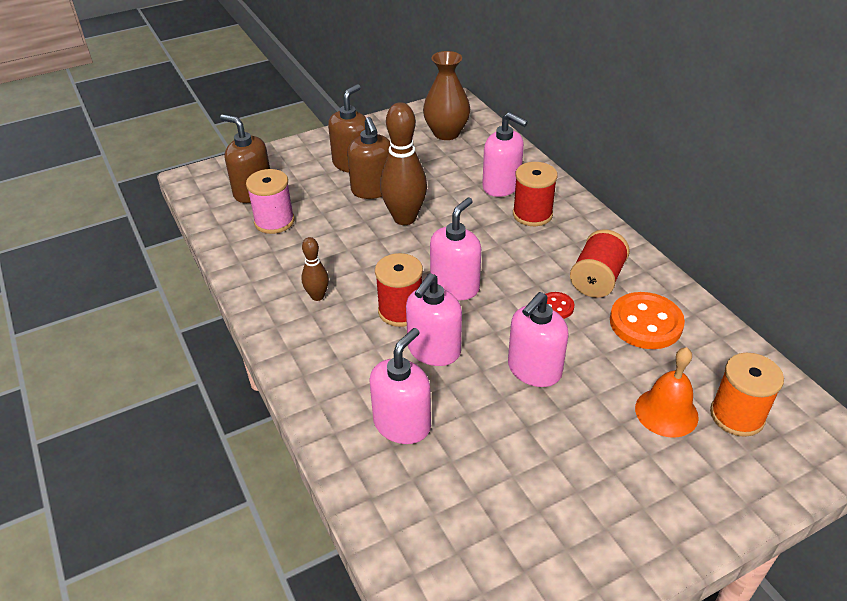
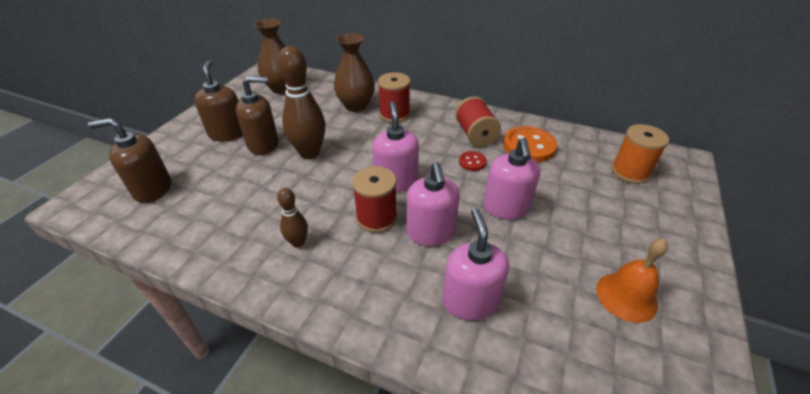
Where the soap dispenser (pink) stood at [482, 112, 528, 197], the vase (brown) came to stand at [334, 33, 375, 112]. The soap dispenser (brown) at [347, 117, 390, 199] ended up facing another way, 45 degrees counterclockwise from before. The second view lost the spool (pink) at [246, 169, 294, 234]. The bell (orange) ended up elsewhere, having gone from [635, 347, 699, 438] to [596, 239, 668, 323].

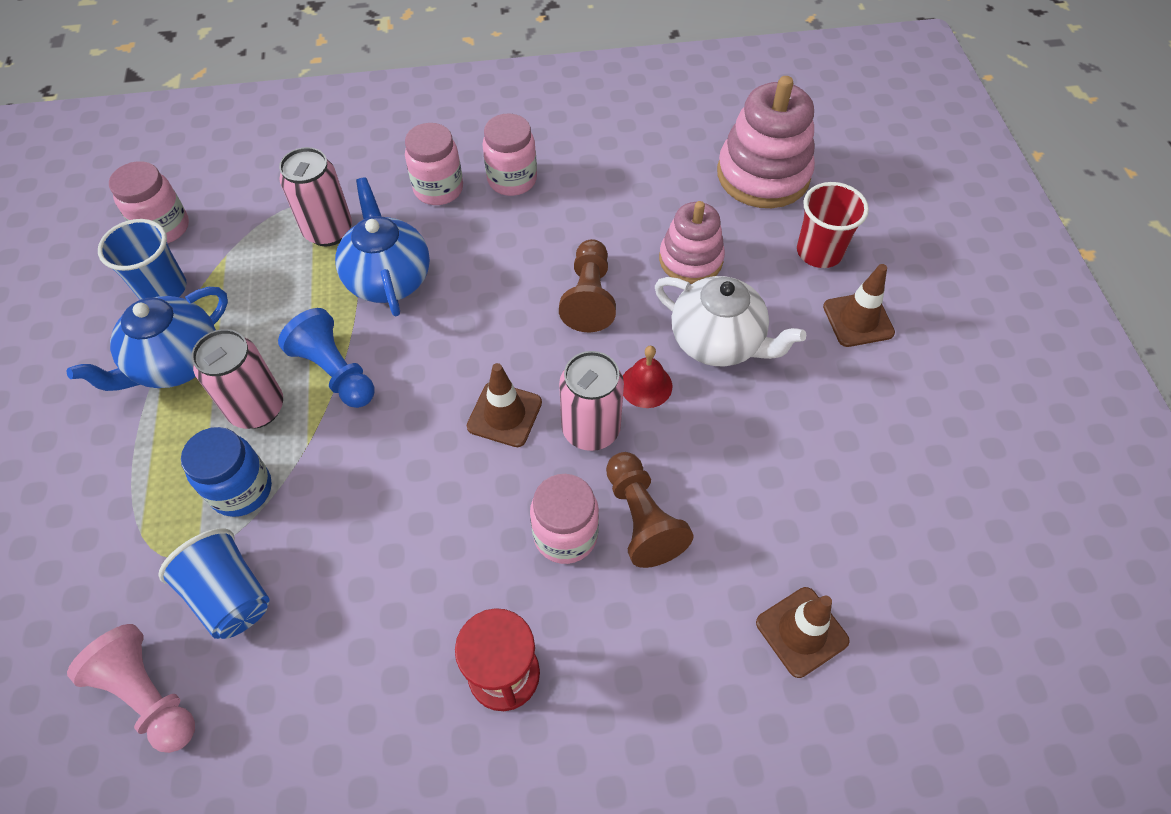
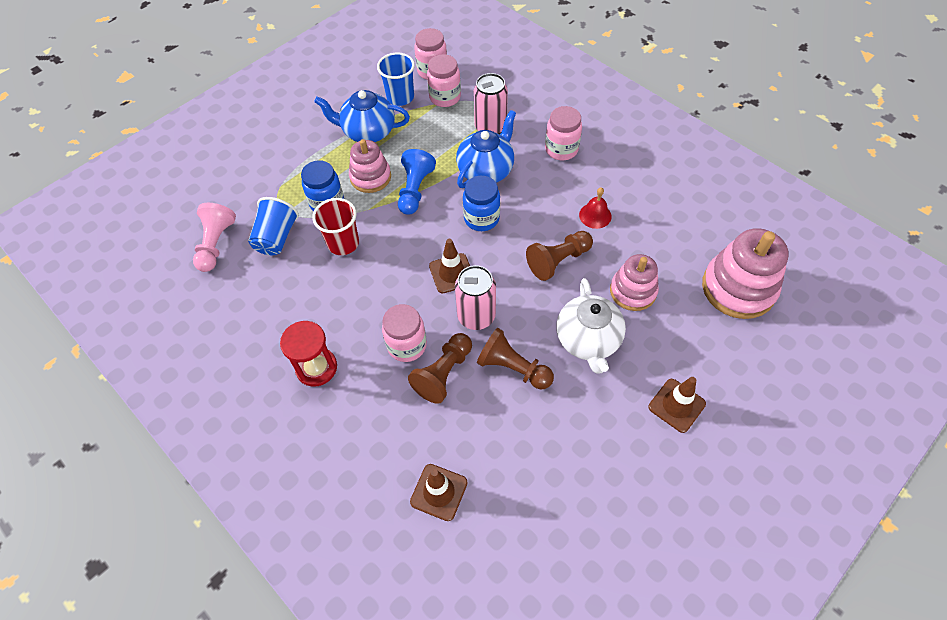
The jar (pink) ended up elsewhere, having gone from [482, 114, 537, 196] to [427, 54, 461, 107]. The cup (red) ended up elsewhere, having gone from [797, 182, 869, 268] to [312, 198, 359, 255]. Where the can (pink) stood at [191, 329, 283, 429], the stacking toy (pink) came to stand at [349, 139, 391, 193]. The bell (red) ended up elsewhere, having gone from [623, 346, 672, 408] to [579, 188, 612, 229]. The second view gained the jar (blue) at [463, 176, 500, 231]. The second view gained the pawn (brown) at [477, 328, 554, 390].

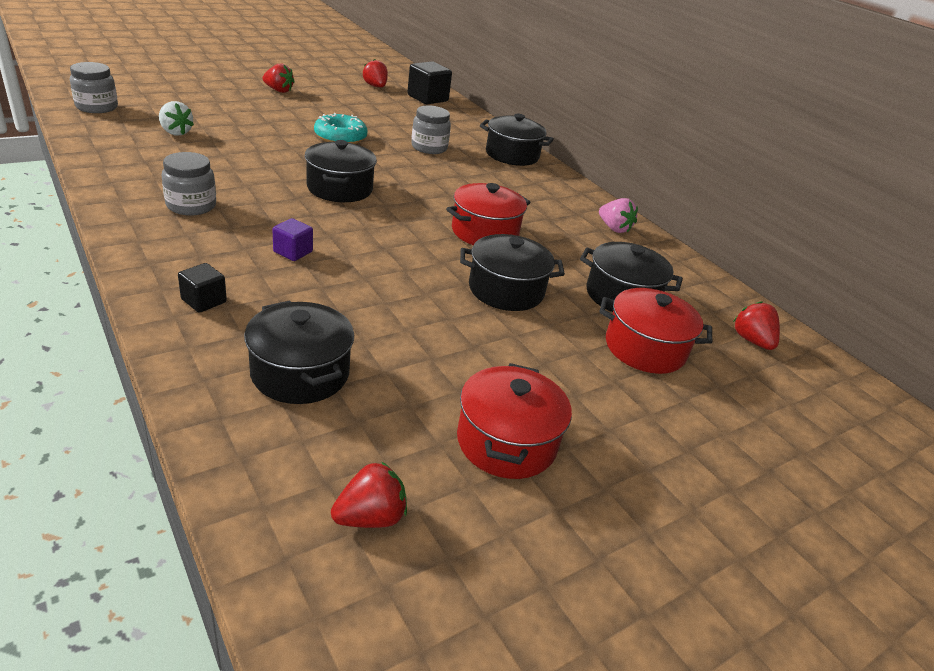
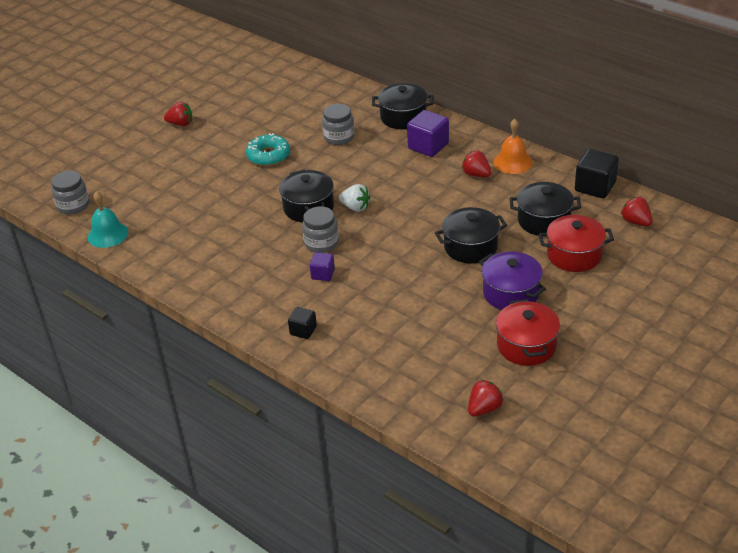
The strawberry (red) ended up elsewhere, having gone from [363, 59, 388, 87] to [461, 150, 492, 177]. The cube (black) ended up elsewhere, having gone from [407, 61, 452, 105] to [575, 149, 619, 198]. The strawberry (white) ended up elsewhere, having gone from [159, 101, 194, 136] to [339, 184, 370, 212]. The jar (grey) ended up elsewhere, having gone from [161, 152, 216, 216] to [302, 206, 339, 253]. The second view lost the pot (red) at [446, 183, 531, 245]. Where the strawberry (pink) stood at [599, 198, 638, 233], the bell (orange) came to stand at [494, 119, 532, 174]. The second view lost the pot (black) at [244, 300, 354, 404]. The second view gained the cube (purple) at [407, 110, 449, 157]. The second view gained the bell (turquoise) at [88, 191, 128, 248]. The second view gained the pot (purple) at [479, 251, 546, 310].

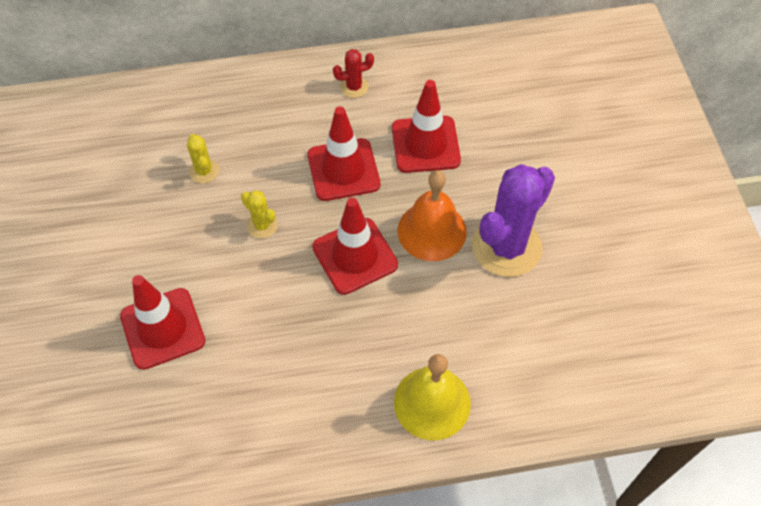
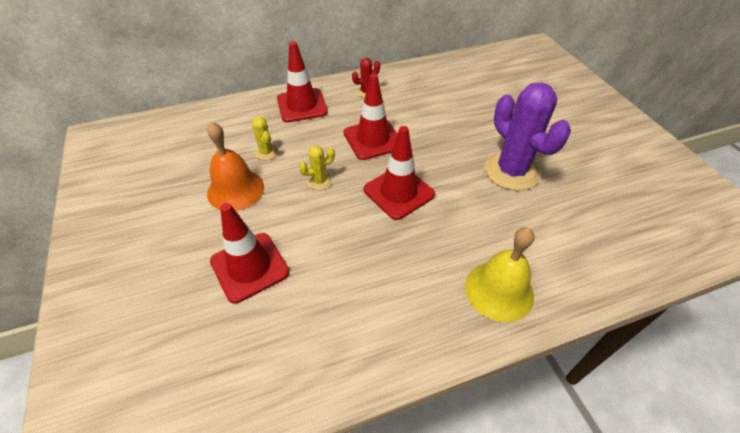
The traffic cone (red) ended up elsewhere, having gone from [392, 80, 461, 173] to [277, 41, 328, 123]. The cactus (purple) at [472, 164, 555, 277] ended up facing another way, 60 degrees counterclockwise from before. The bell (orange) ended up elsewhere, having gone from [398, 170, 467, 261] to [207, 121, 264, 211]. The cactus (yellow) at [241, 190, 278, 238] ended up facing another way, 60 degrees counterclockwise from before.

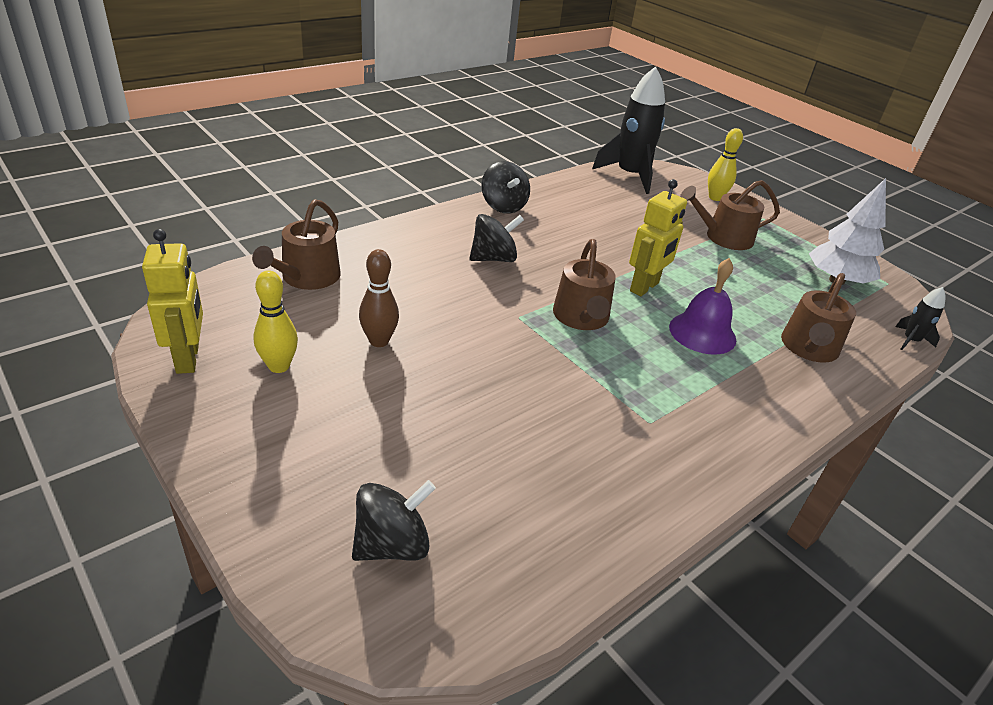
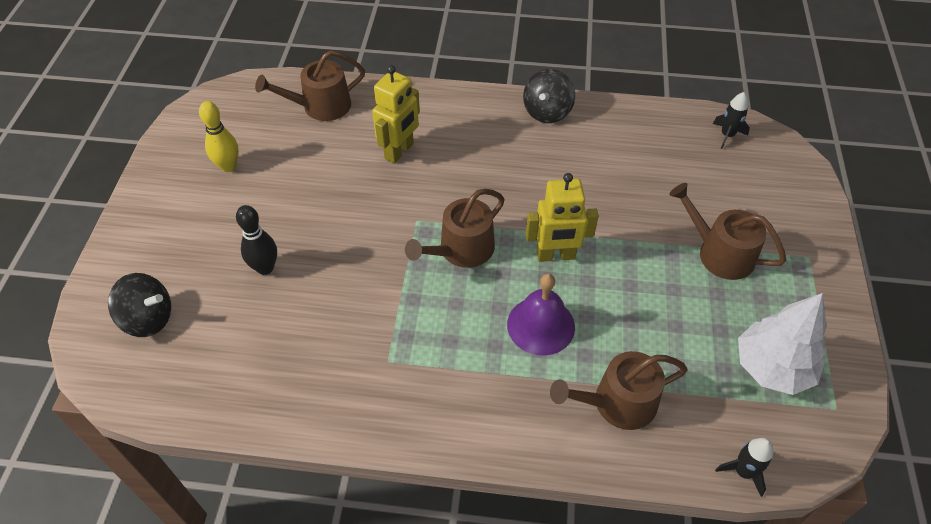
The size of the rocket (black) at [592, 66, 665, 194] changed by a factor of 0.46. The second view lost the bowling pin (yellow) at [708, 128, 743, 201]. The second view lost the spinning top (black) at [469, 214, 524, 262]. The robot (yellow) ended up elsewhere, having gone from [142, 229, 203, 374] to [372, 65, 420, 164]. The second view lost the bowling pin (brown) at [359, 249, 399, 347]. The second view gained the bowling pin (black) at [236, 205, 277, 275].

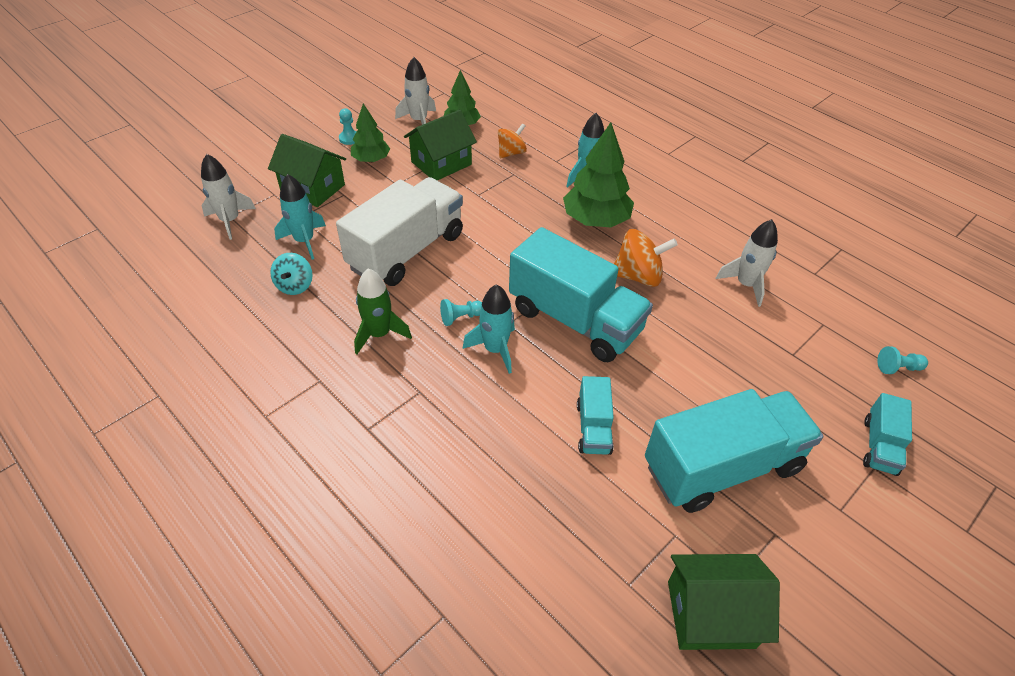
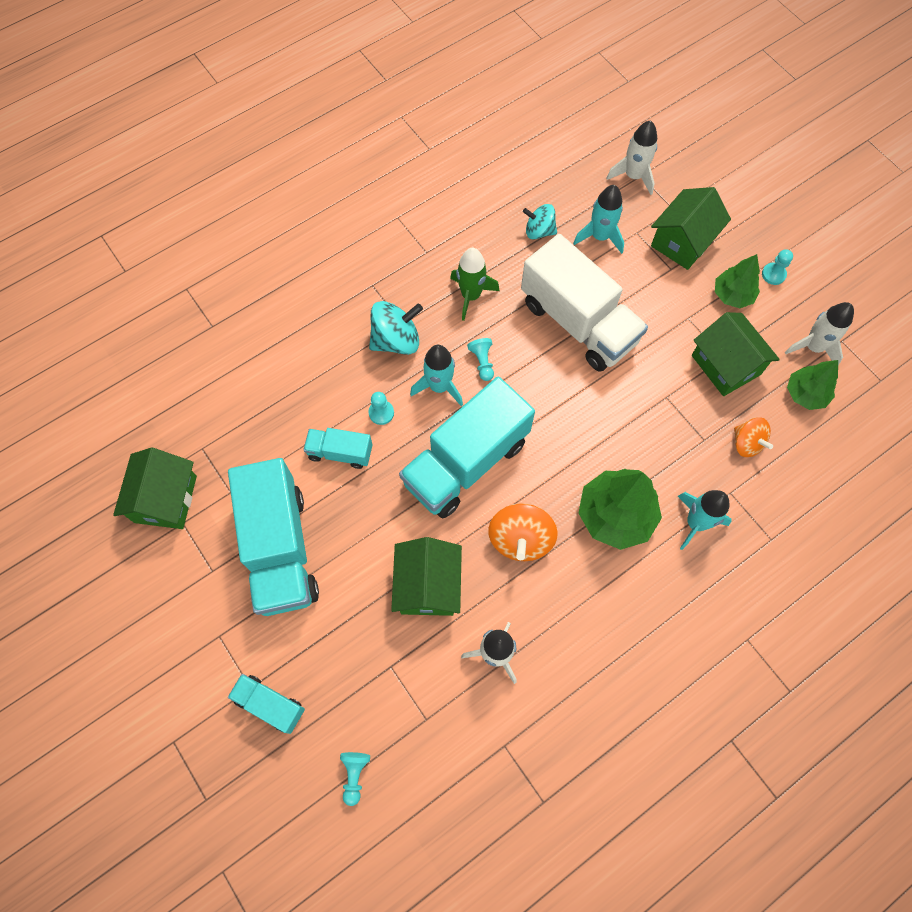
The second view gained the spinning top (turquoise) at [369, 301, 423, 355]. The second view gained the pawn (turquoise) at [368, 392, 394, 425]. The second view gained the house (green) at [391, 537, 462, 616].

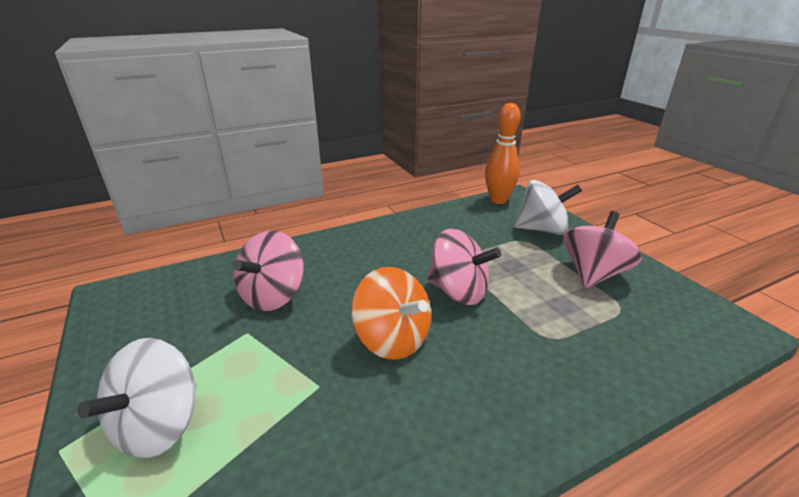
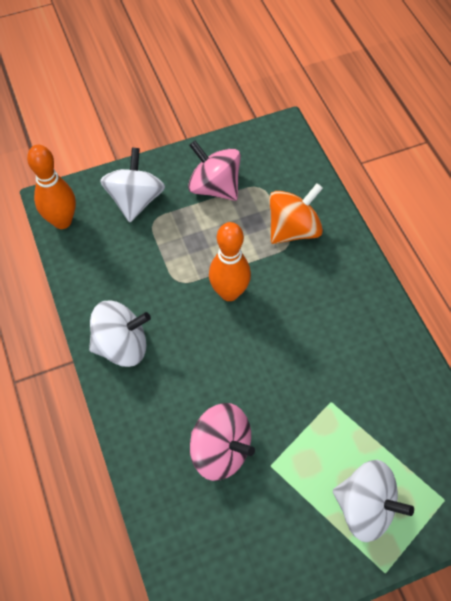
Where the spinning top (pink) stood at [427, 229, 501, 305], the bowling pin (orange) came to stand at [209, 222, 251, 301]. The spinning top (orange) ended up elsewhere, having gone from [351, 267, 431, 360] to [269, 183, 323, 244]. The second view gained the spinning top (white) at [89, 301, 151, 367].

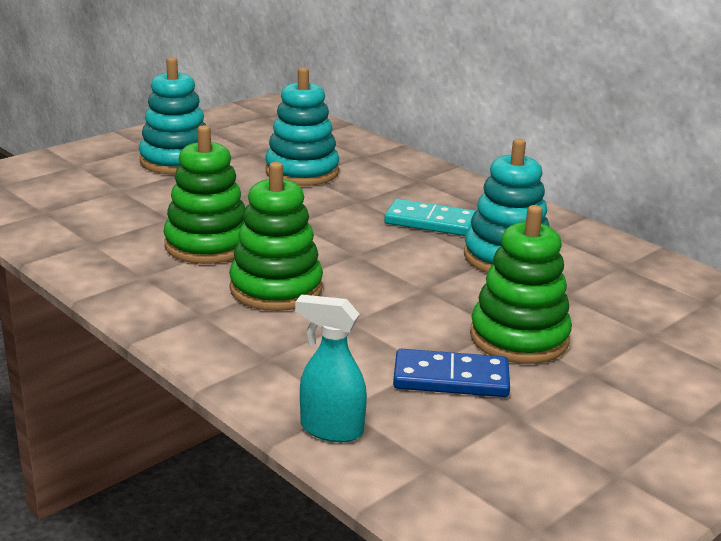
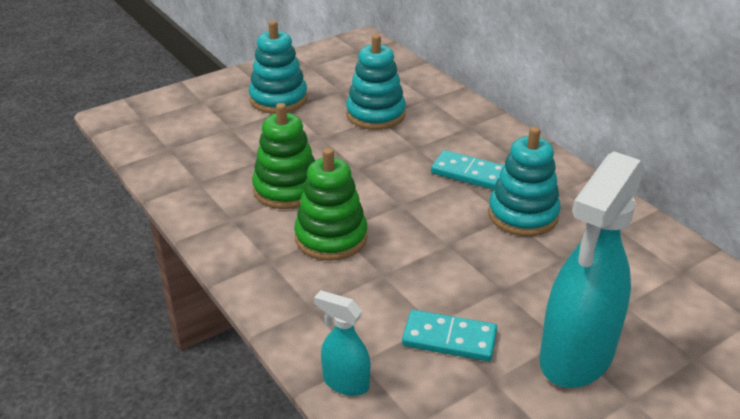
The second view lost the stacking toy (green) at [470, 205, 572, 364]. What was the domino (blue) at [393, 349, 510, 397] turned into the domino (turquoise) at [402, 310, 497, 361]. The second view gained the spray bottle (turquoise) at [539, 151, 645, 388].

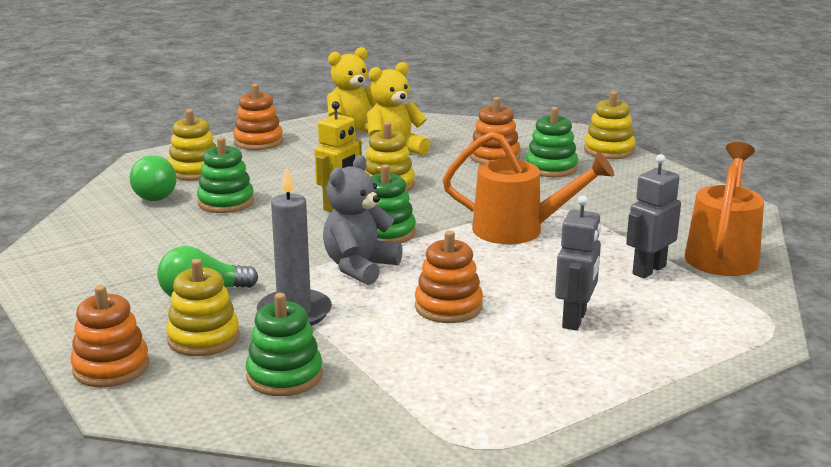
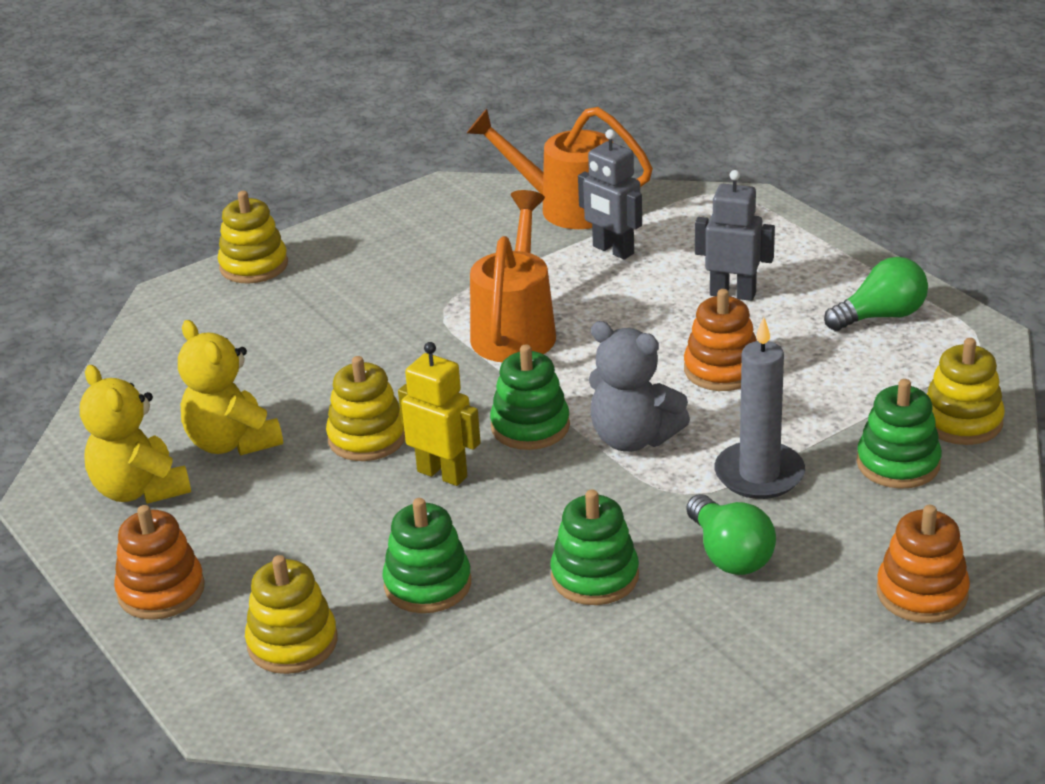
The second view lost the stacking toy (orange) at [470, 97, 521, 164]. The stacking toy (green) ended up elsewhere, having gone from [526, 107, 578, 177] to [551, 489, 639, 605]. The light bulb (green) ended up elsewhere, having gone from [130, 155, 177, 201] to [824, 257, 928, 331]. The stacking toy (yellow) ended up elsewhere, having gone from [166, 259, 240, 356] to [927, 338, 1005, 445].

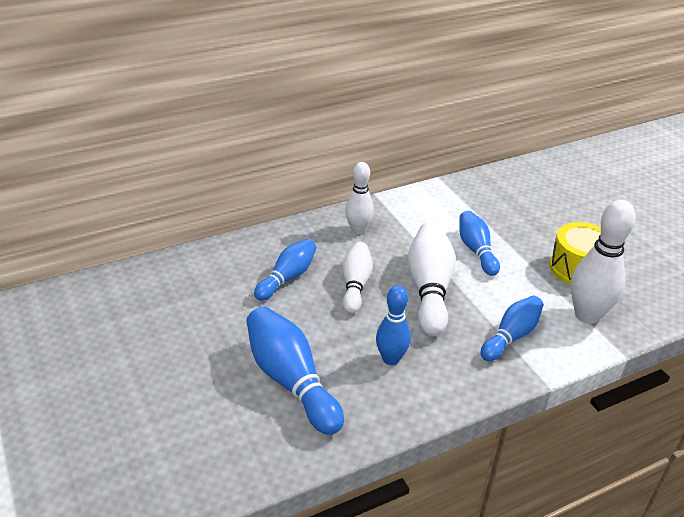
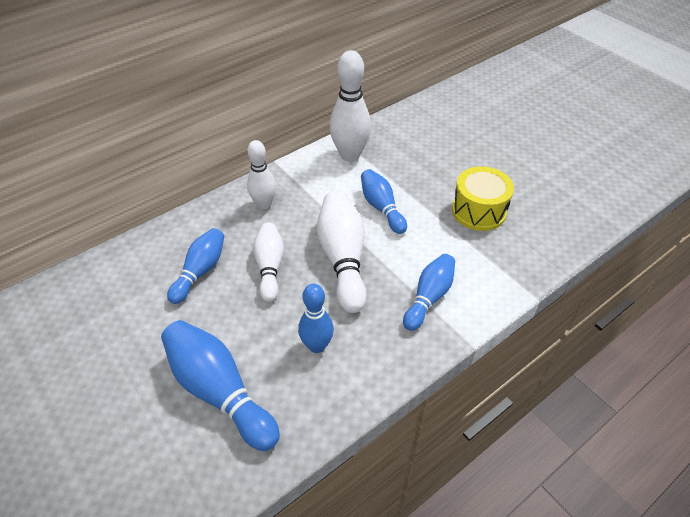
The bowling pin (white) ended up elsewhere, having gone from [571, 200, 636, 324] to [329, 50, 371, 162].

